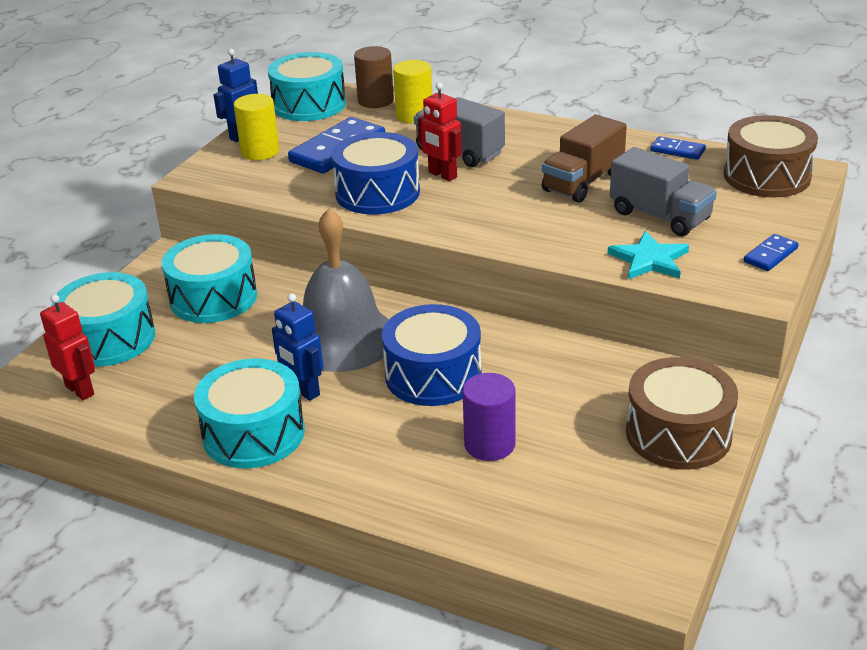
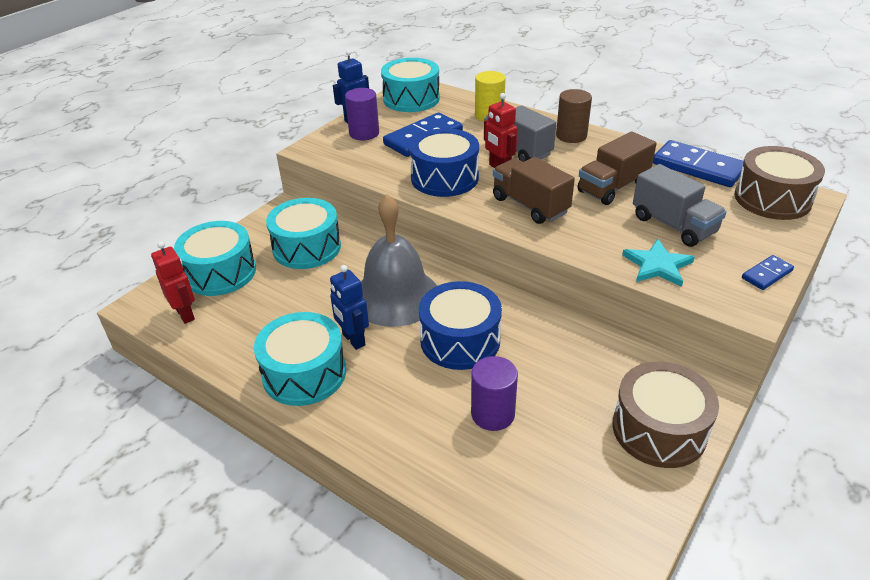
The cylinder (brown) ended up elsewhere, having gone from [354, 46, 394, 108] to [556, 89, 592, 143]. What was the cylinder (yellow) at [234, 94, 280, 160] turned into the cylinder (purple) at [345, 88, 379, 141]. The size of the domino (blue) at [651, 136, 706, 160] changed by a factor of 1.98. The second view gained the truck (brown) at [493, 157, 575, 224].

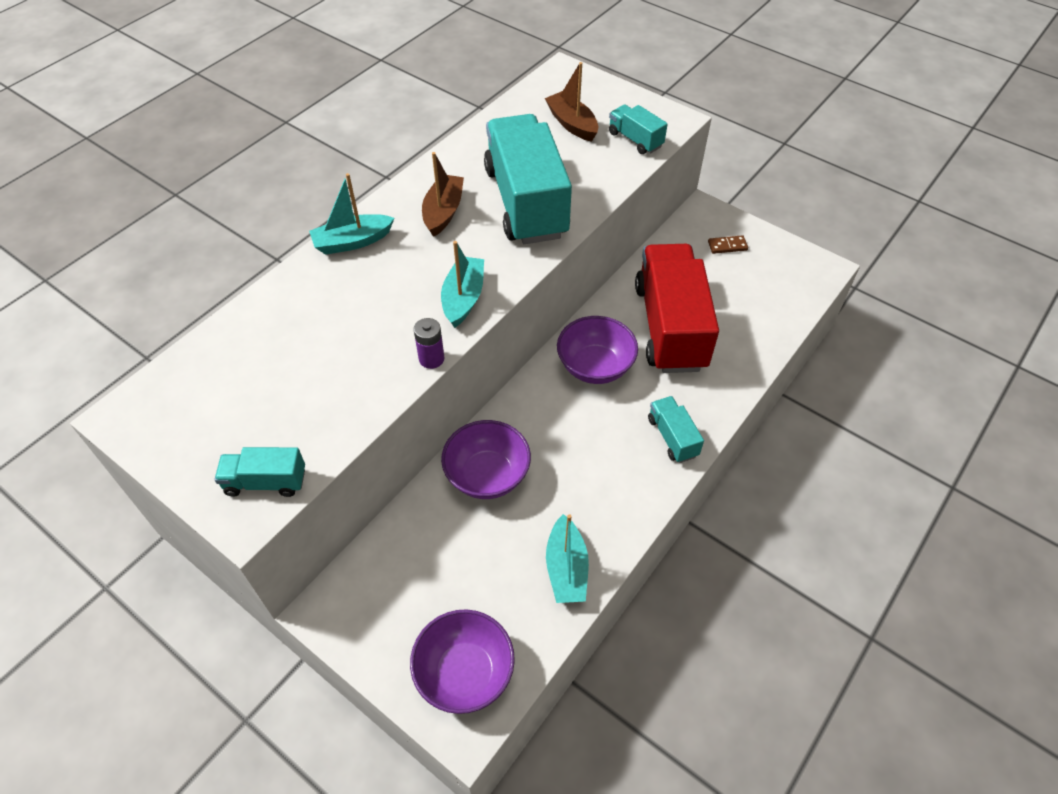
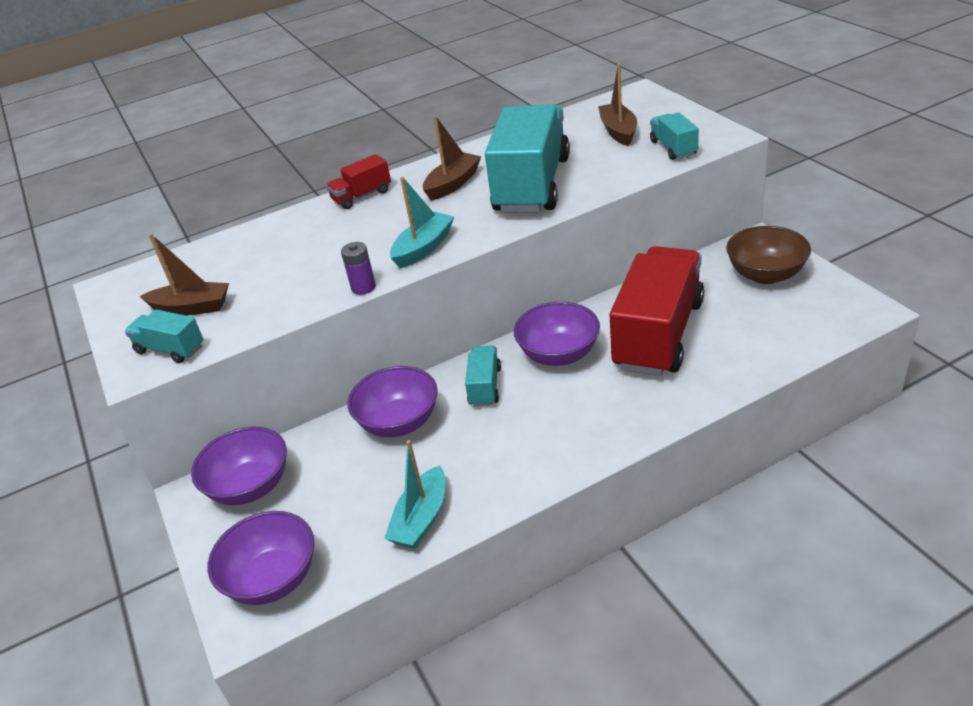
Where the boat (turquoise) stood at [309, 173, 394, 255], the truck (red) came to stand at [326, 154, 391, 209]. Where the domino (brown) stood at [708, 235, 748, 254], the bowl (brown) came to stand at [726, 226, 811, 284]. The truck (turquoise) ended up elsewhere, having gone from [648, 396, 704, 463] to [465, 345, 501, 406]. The second view gained the boat (brown) at [140, 233, 229, 315]. The second view gained the bowl (purple) at [191, 427, 287, 505].

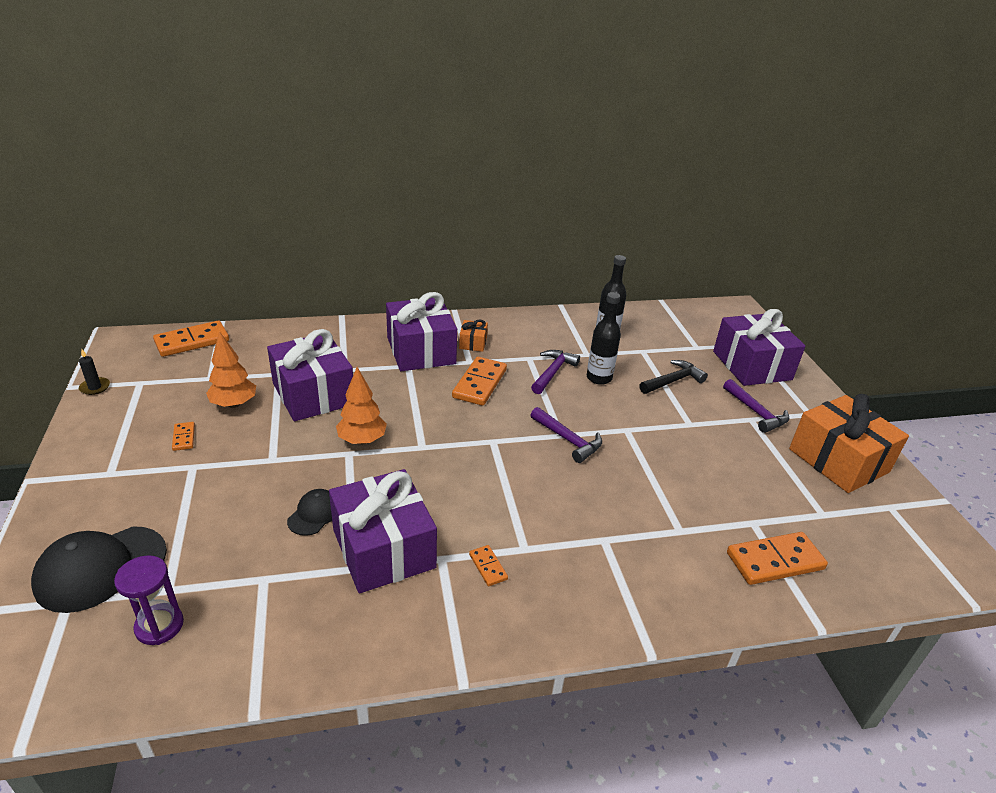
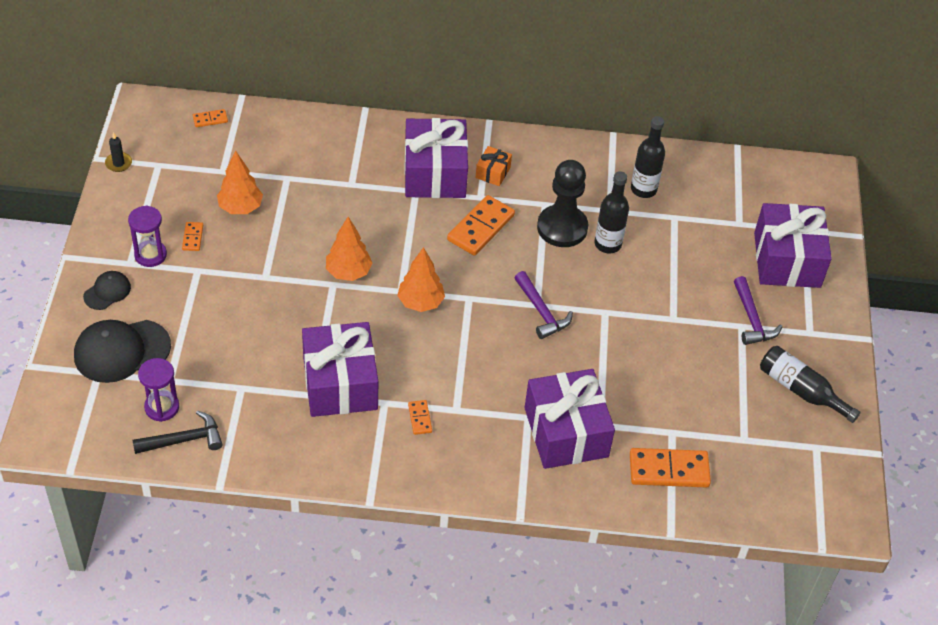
The size of the domino (orange) at [153, 321, 229, 357] changed by a factor of 0.49. The gift (purple) ended up elsewhere, having gone from [267, 329, 353, 421] to [525, 369, 615, 469]. Where the hammer (purple) stood at [531, 350, 580, 394], the pawn (black) came to stand at [537, 160, 588, 247]. The hammer (black) ended up elsewhere, having gone from [640, 360, 708, 394] to [132, 410, 223, 454]. Where the gift (orange) stood at [789, 394, 909, 493], the bottle (black) came to stand at [760, 346, 860, 423]. The cap (black) ended up elsewhere, having gone from [287, 489, 332, 536] to [83, 271, 131, 310]. The second view gained the hourglass (purple) at [128, 206, 167, 267]. The second view gained the tree (orange) at [397, 247, 445, 312].

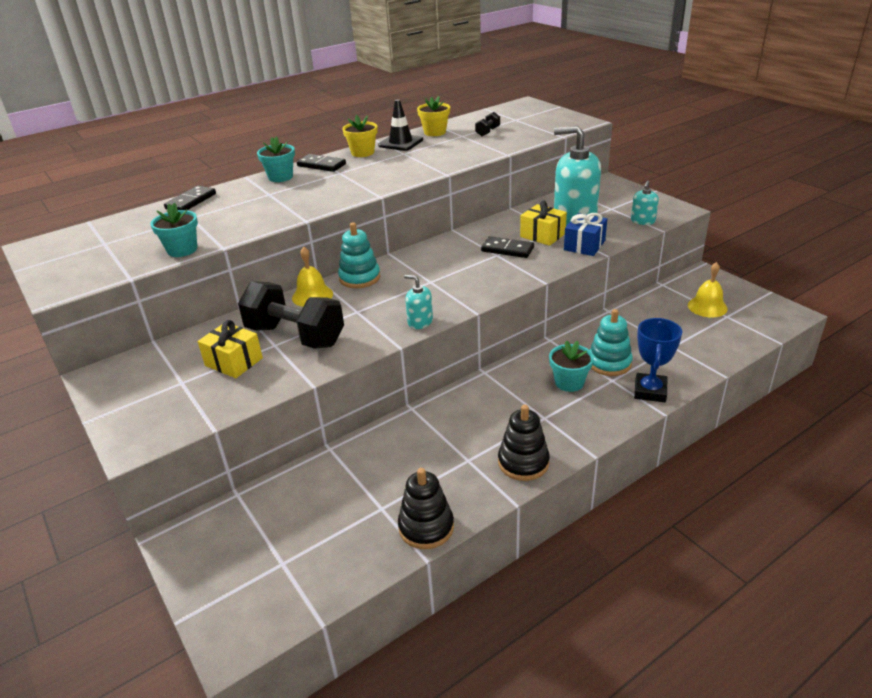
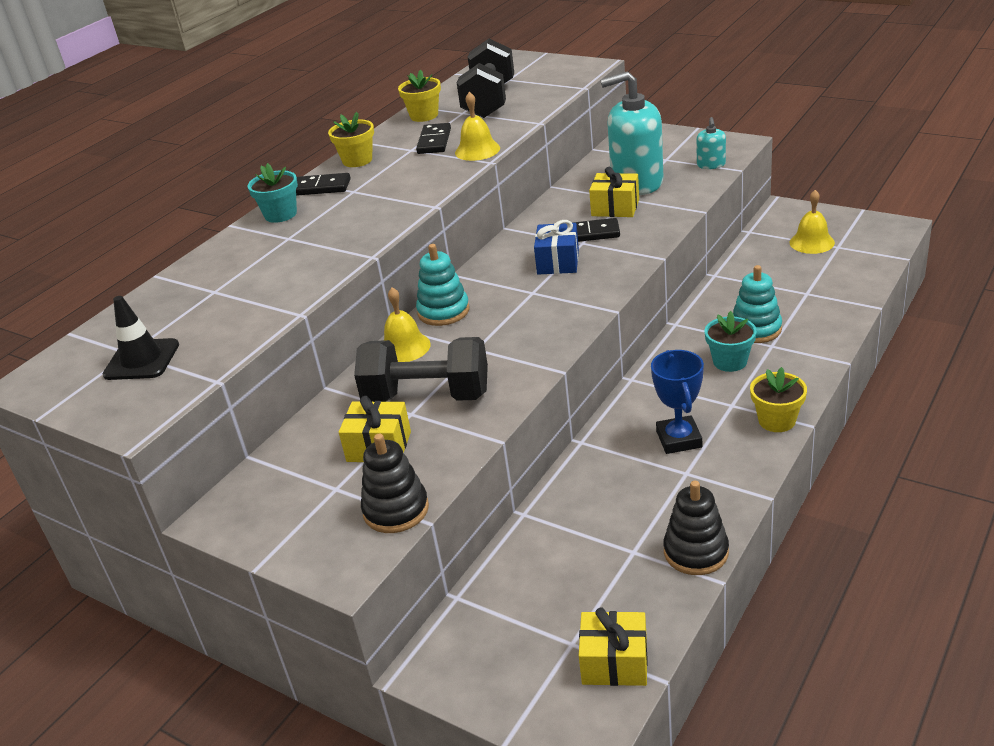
The traffic cone (black) ended up elsewhere, having gone from [378, 100, 423, 151] to [103, 296, 179, 380]. The size of the dumbbell (black) at [475, 112, 500, 136] changed by a factor of 2.40. The domino (black) ended up elsewhere, having gone from [164, 185, 216, 210] to [416, 123, 451, 154]. The second view lost the flower pot (turquoise) at [150, 203, 198, 257]. The gift (blue) ended up elsewhere, having gone from [564, 213, 607, 256] to [534, 220, 579, 275]. The second view lost the soap dispenser (turquoise) at [404, 275, 433, 329]. The trophy (blue) ended up elsewhere, having gone from [634, 318, 682, 402] to [651, 350, 704, 454]. The stacking toy (black) ended up elsewhere, having gone from [498, 405, 550, 481] to [361, 434, 429, 533]. The second view gained the bell (yellow) at [455, 92, 500, 161]. The second view gained the flower pot (yellow) at [750, 367, 807, 432]. The second view gained the gift (yellow) at [579, 607, 648, 686].

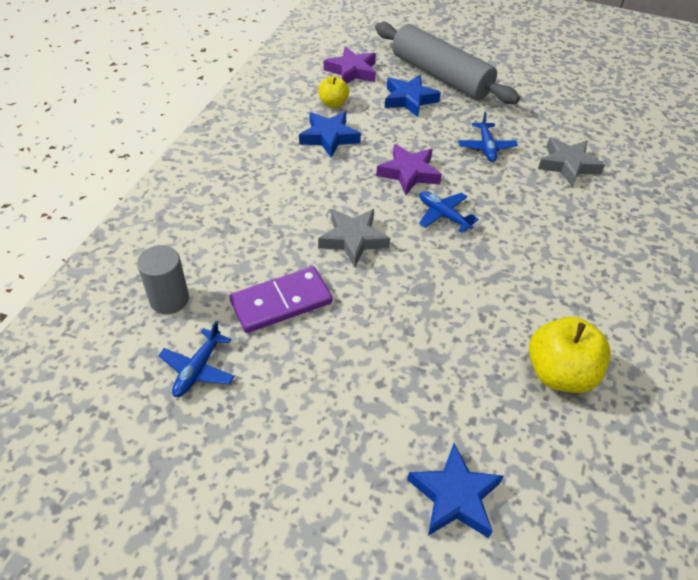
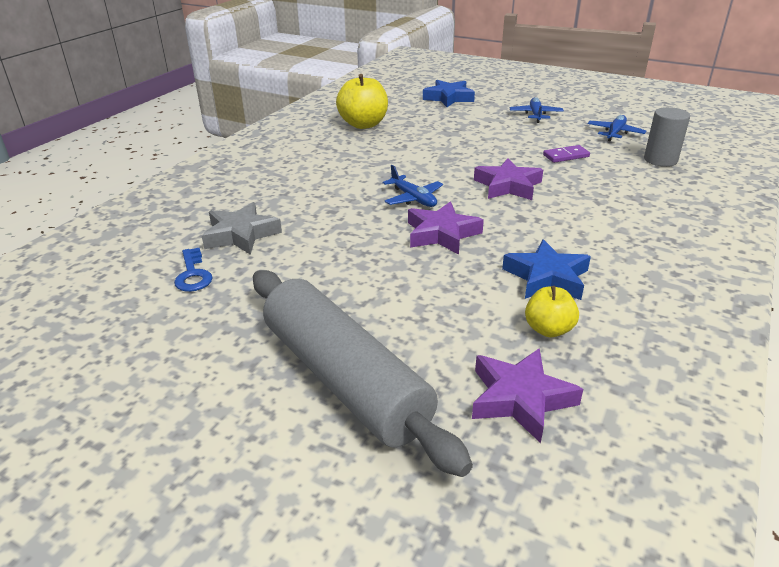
The second view lost the star (blue) at [385, 75, 441, 117]. The plane (blue) ended up elsewhere, having gone from [458, 112, 518, 162] to [510, 97, 564, 123]. What was the star (grey) at [318, 209, 390, 267] turned into the star (purple) at [474, 158, 543, 200]. The size of the domino (purple) at [230, 267, 333, 333] changed by a factor of 0.55. The second view gained the key (blue) at [174, 248, 213, 292].

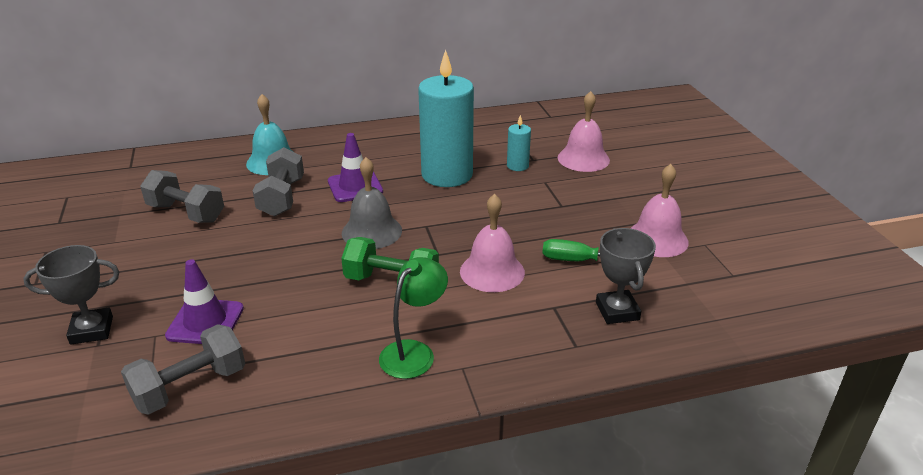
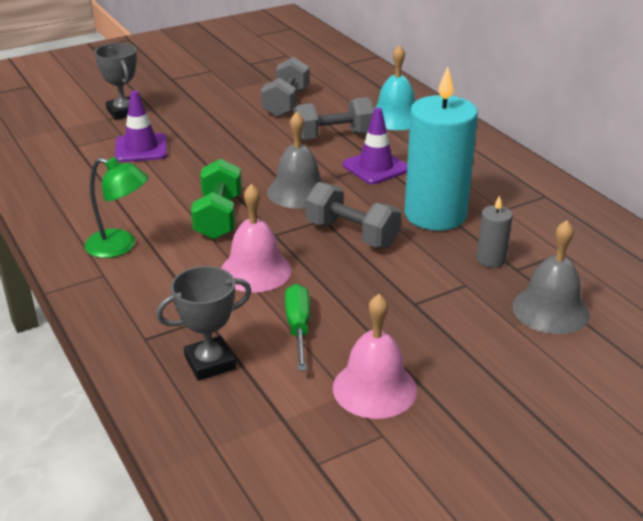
What was the bell (pink) at [558, 91, 610, 172] turned into the bell (grey) at [512, 220, 590, 334]. What was the candle (turquoise) at [507, 115, 531, 171] turned into the candle (grey) at [477, 195, 513, 268]. The dumbbell (grey) ended up elsewhere, having gone from [121, 324, 245, 415] to [306, 182, 401, 248].

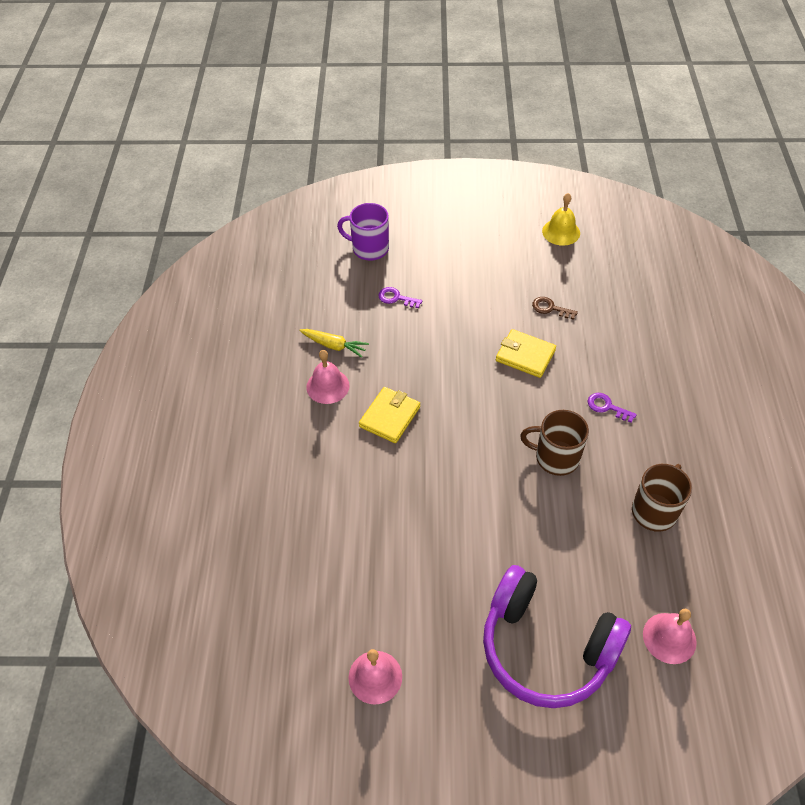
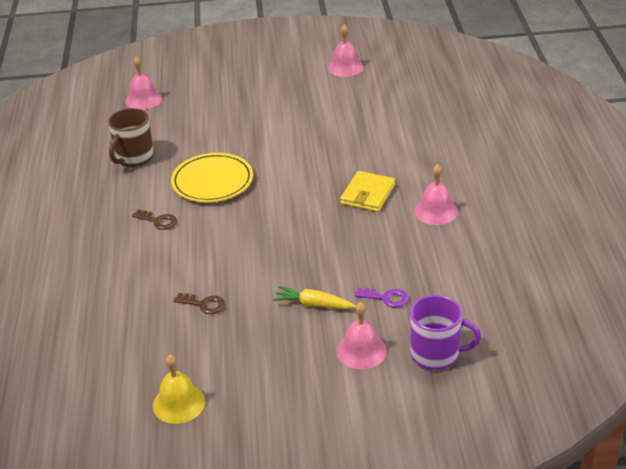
The carrot (yellow) ended up elsewhere, having gone from [299, 329, 369, 358] to [273, 286, 356, 309]. The second view lost the wallet (yellow) at [496, 329, 556, 378]. What was the key (purple) at [588, 393, 637, 423] turned into the key (brown) at [132, 209, 177, 230]. Where the mug (brown) stood at [520, 410, 589, 476], the plate (yellow) came to stand at [171, 153, 253, 202]. The second view lost the headphones (purple) at [483, 565, 631, 708]. The second view gained the bell (pink) at [337, 302, 387, 369].

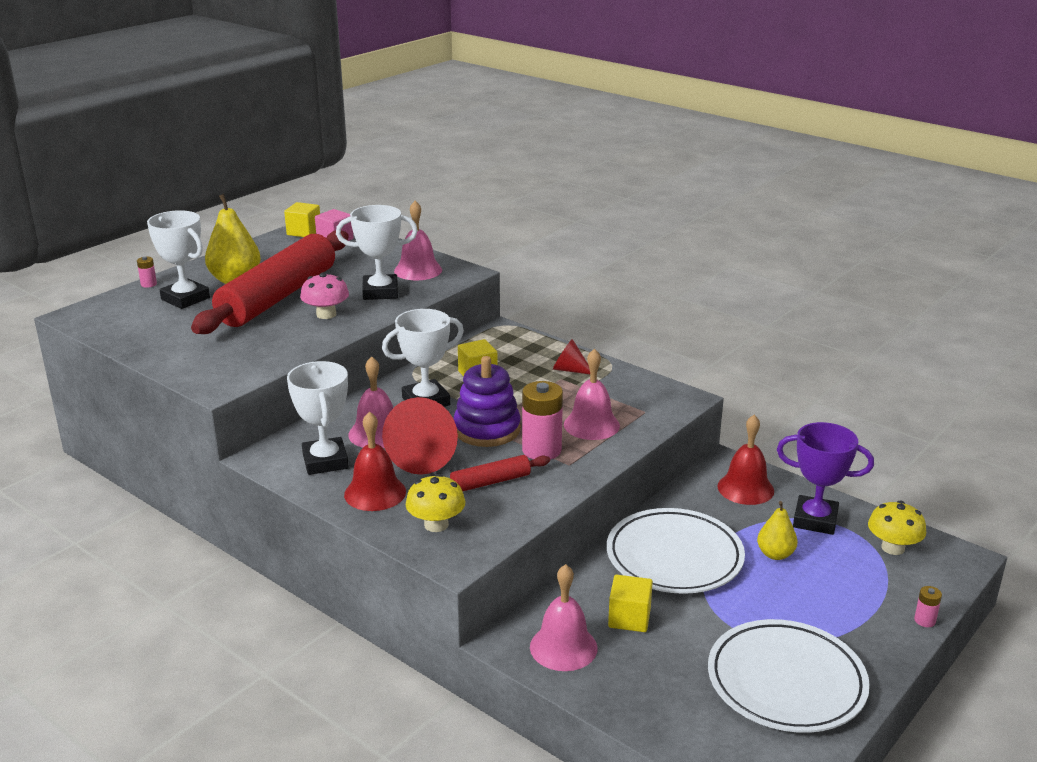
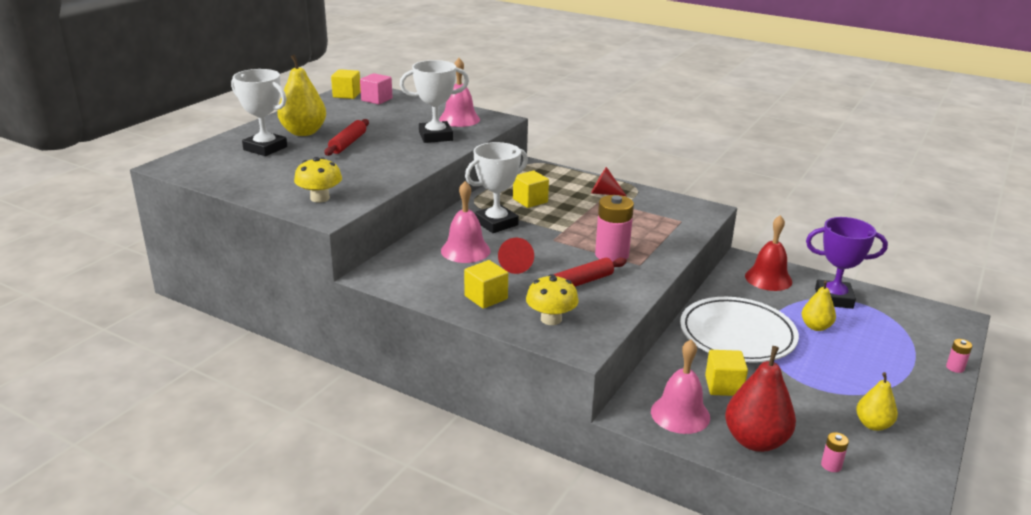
The size of the rolling pin (red) at [191, 230, 349, 334] changed by a factor of 0.43. The battery (pink) ended up elsewhere, having gone from [137, 257, 157, 288] to [821, 432, 849, 472]. The second view lost the mushroom (pink) at [300, 273, 349, 319]. The second view lost the bell (pink) at [564, 348, 620, 440]. The second view lost the stacking toy (purple) at [453, 356, 521, 447]. The second view lost the trophy (white) at [287, 361, 349, 475]. The size of the cone (red) at [382, 397, 458, 475] changed by a factor of 0.55. Where the bell (red) stood at [344, 411, 406, 511], the cube (yellow) came to stand at [464, 260, 508, 309]. The mushroom (yellow) ended up elsewhere, having gone from [868, 501, 926, 555] to [294, 157, 342, 203]. Where the plate (white) stood at [708, 619, 870, 733], the pear (yellow) came to stand at [856, 372, 898, 431]. The second view gained the pear (red) at [725, 346, 796, 452].

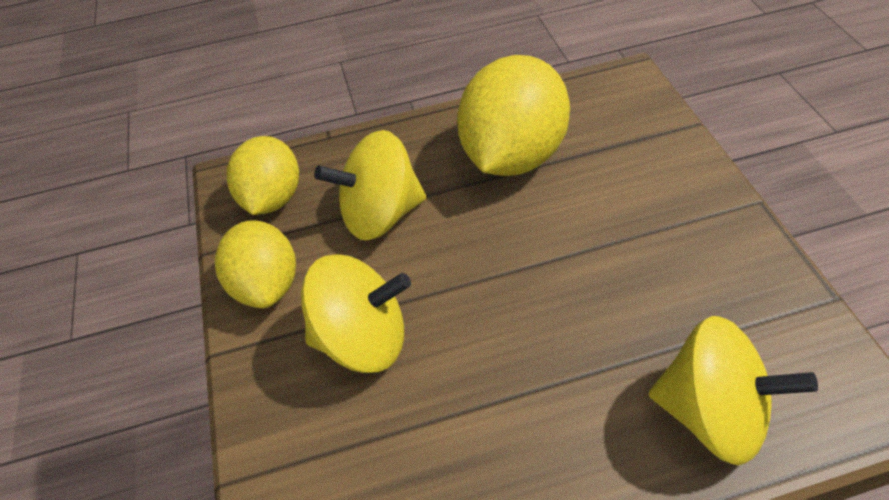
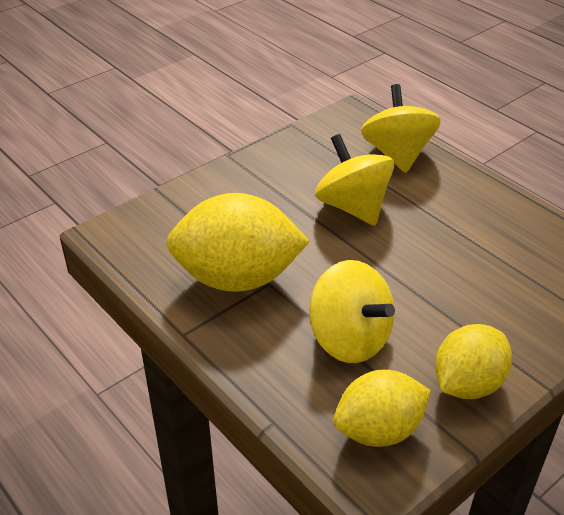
The spinning top (yellow) ended up elsewhere, having gone from [301, 255, 411, 373] to [315, 134, 394, 226].

